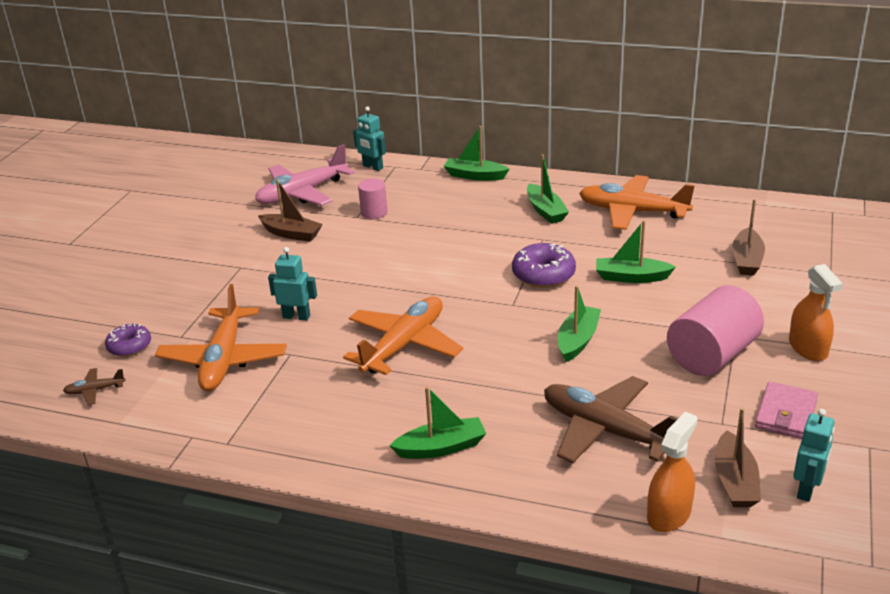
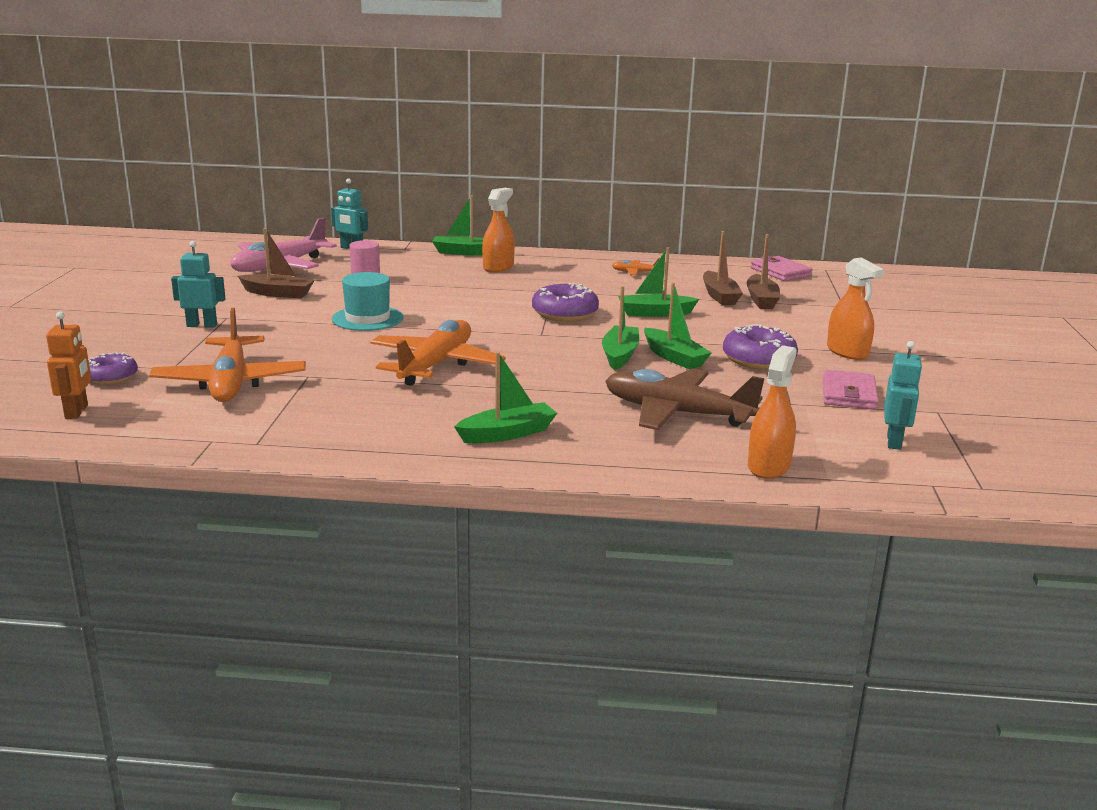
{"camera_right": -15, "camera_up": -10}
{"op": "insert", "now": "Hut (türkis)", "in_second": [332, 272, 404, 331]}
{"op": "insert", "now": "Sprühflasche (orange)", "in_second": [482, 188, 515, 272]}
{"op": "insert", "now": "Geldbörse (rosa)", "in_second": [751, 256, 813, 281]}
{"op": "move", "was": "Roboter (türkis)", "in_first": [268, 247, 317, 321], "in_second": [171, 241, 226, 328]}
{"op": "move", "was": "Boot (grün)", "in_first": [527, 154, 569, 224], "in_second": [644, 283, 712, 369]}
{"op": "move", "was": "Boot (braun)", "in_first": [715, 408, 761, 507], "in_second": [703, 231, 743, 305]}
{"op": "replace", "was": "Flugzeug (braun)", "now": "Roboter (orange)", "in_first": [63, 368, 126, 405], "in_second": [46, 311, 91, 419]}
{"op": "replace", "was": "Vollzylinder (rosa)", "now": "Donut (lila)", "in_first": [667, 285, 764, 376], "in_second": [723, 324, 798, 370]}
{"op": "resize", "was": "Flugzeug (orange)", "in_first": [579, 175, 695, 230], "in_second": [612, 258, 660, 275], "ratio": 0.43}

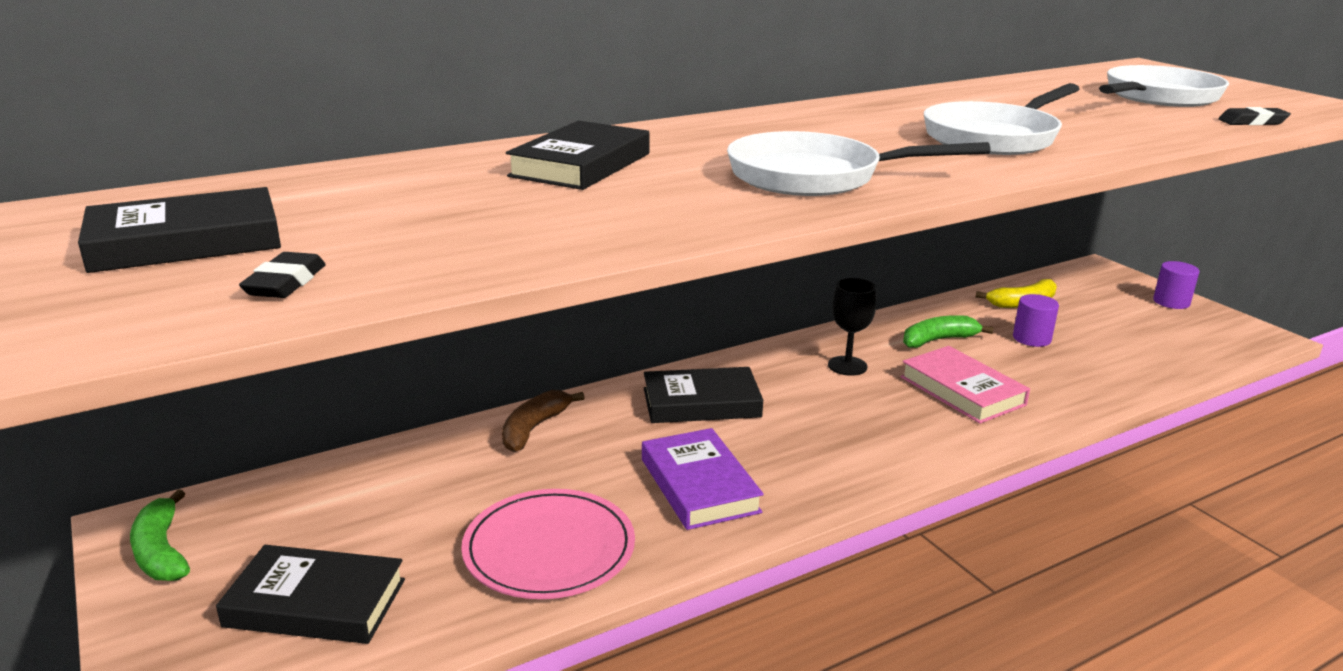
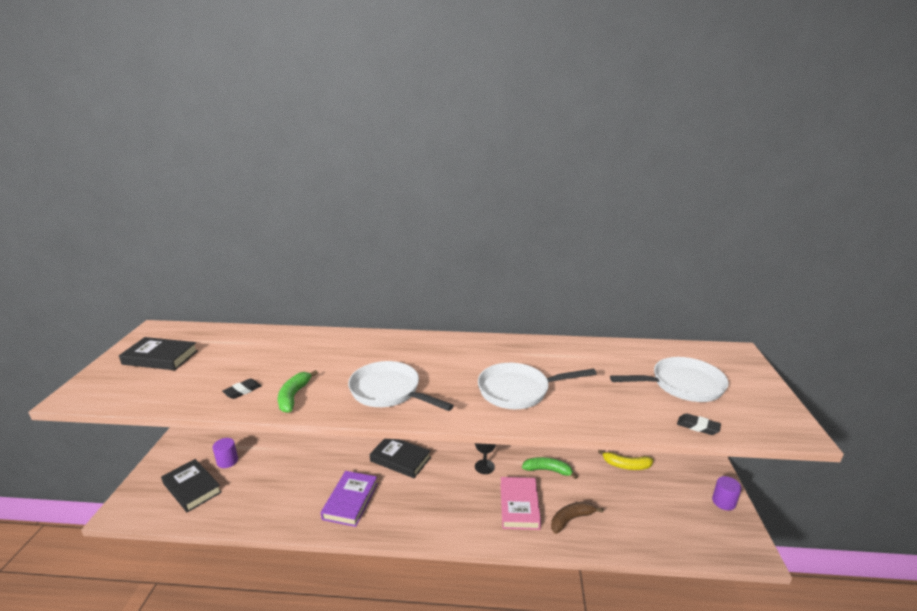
{"camera_right": 35, "camera_up": 0}
{"op": "delete", "was": "Teller (rosa)", "in_first": [461, 489, 635, 599]}
{"op": "delete", "was": "Buch (schwarz)", "in_first": [506, 121, 650, 190]}
{"op": "move", "was": "Banane (grün)", "in_first": [130, 489, 190, 581], "in_second": [278, 370, 318, 413]}
{"op": "move", "was": "Radiergummi (schwarz)", "in_first": [239, 252, 326, 298], "in_second": [222, 379, 261, 399]}
{"op": "move", "was": "Banane (braun)", "in_first": [502, 390, 585, 452], "in_second": [551, 502, 603, 534]}
{"op": "move", "was": "Vollzylinder (lila)", "in_first": [1013, 294, 1059, 347], "in_second": [212, 438, 238, 468]}

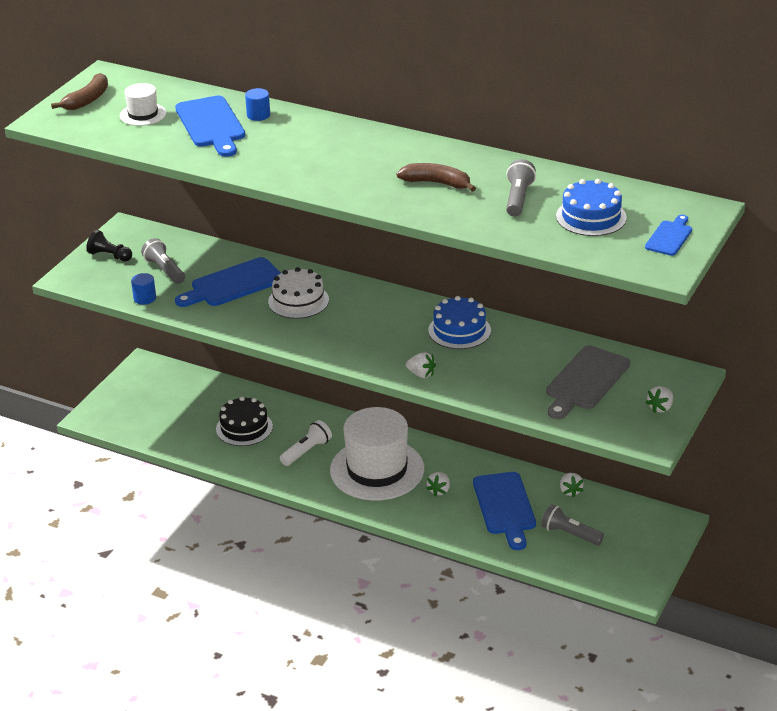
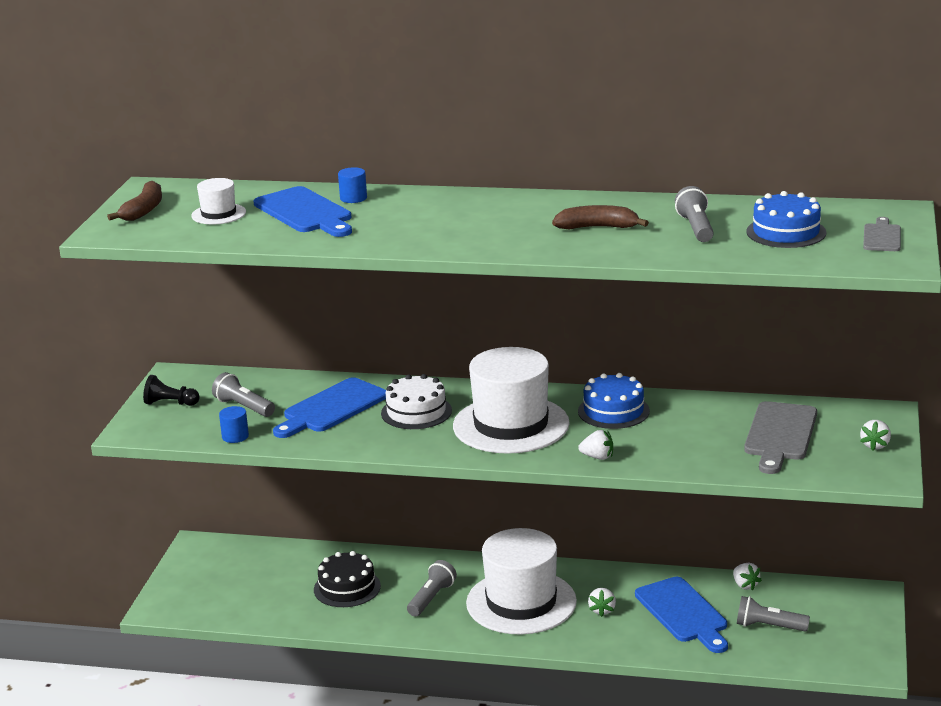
{"camera_right": -15, "camera_up": -10}
{"op": "insert", "now": "Hut (weiß)", "in_second": [453, 347, 570, 454]}
{"op": "recolor", "was": "Taschenlampe (weiß)", "now": "Taschenlampe (grau)", "in_first": [280, 420, 332, 466], "in_second": [407, 560, 457, 617]}
{"op": "recolor", "was": "Schneidebrett (blau)", "now": "Schneidebrett (grau)", "in_first": [645, 215, 692, 256], "in_second": [863, 217, 901, 251]}

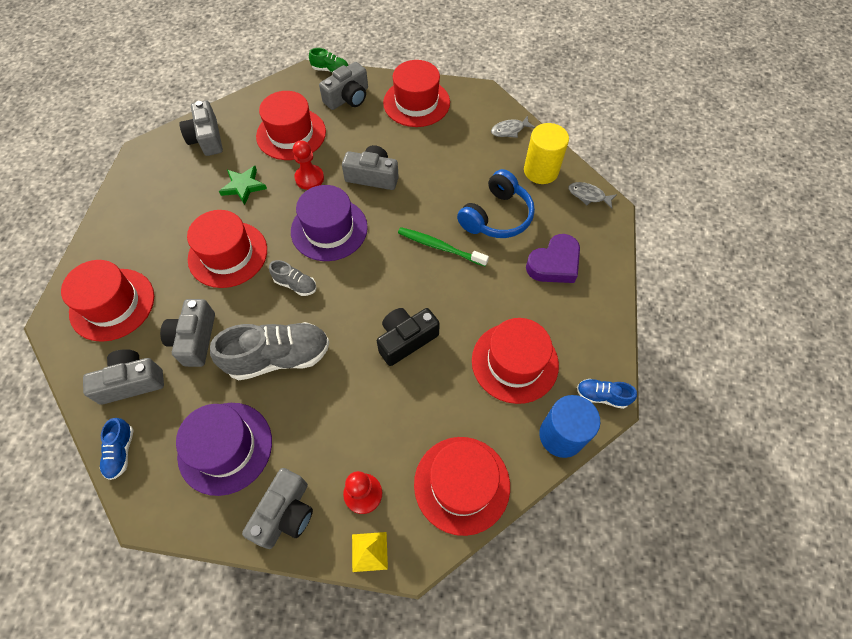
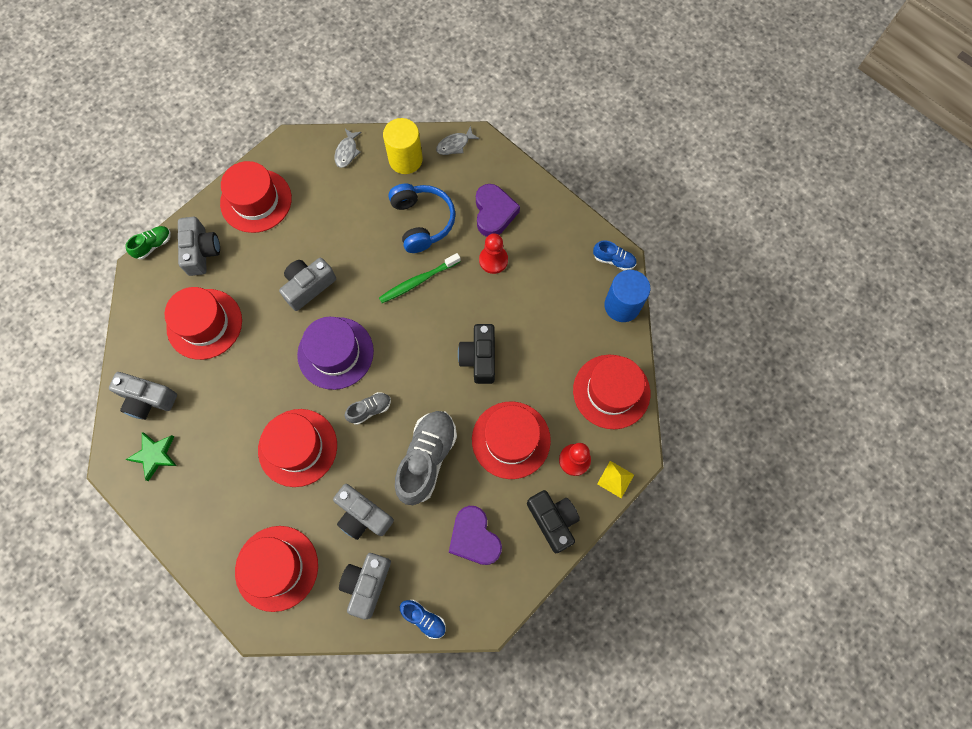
{"camera_right": -55, "camera_up": 10}
{"op": "move", "was": "Stern (grün)", "in_first": [219, 166, 267, 205], "in_second": [125, 432, 177, 481]}
{"op": "move", "was": "Bauer (rot)", "in_first": [293, 140, 324, 190], "in_second": [479, 233, 508, 274]}
{"op": "move", "was": "Hut (rot)", "in_first": [472, 318, 559, 404], "in_second": [472, 401, 551, 479]}
{"op": "replace", "was": "Hut (lila)", "now": "Herz (lila)", "in_first": [176, 403, 272, 496], "in_second": [449, 506, 502, 565]}
{"op": "recolor", "was": "Kamera (grau)", "now": "Kamera (schwarz)", "in_first": [242, 468, 313, 549], "in_second": [527, 490, 580, 553]}
{"op": "rotate", "was": "Schuh (blau)", "in_first": [577, 379, 637, 409], "in_second": [593, 241, 636, 271], "clockwise": -120}

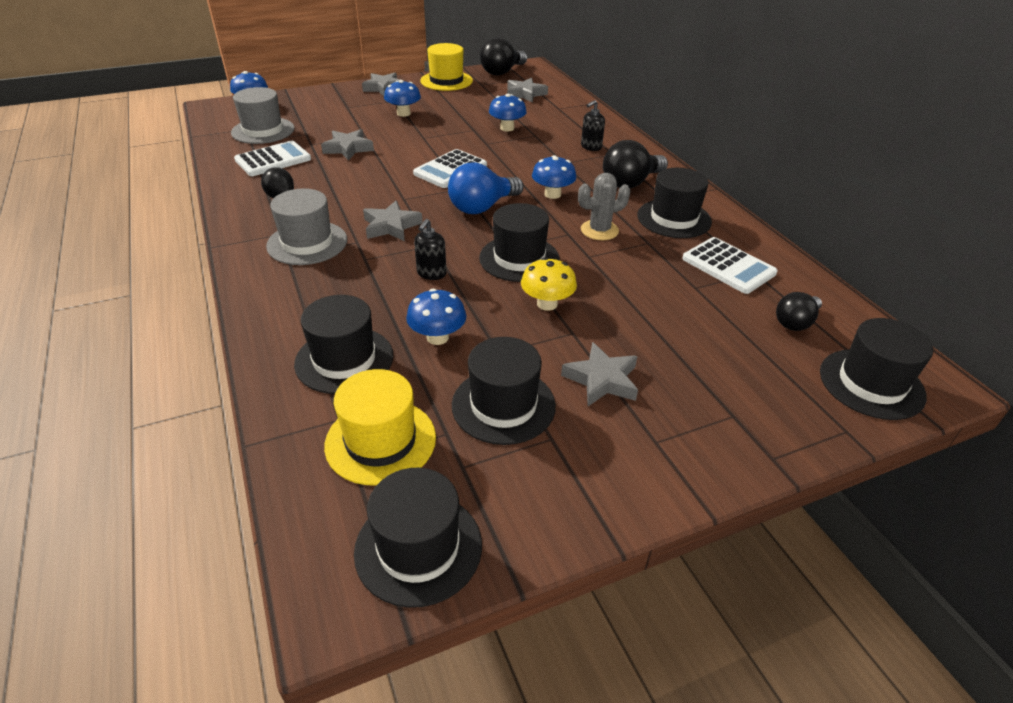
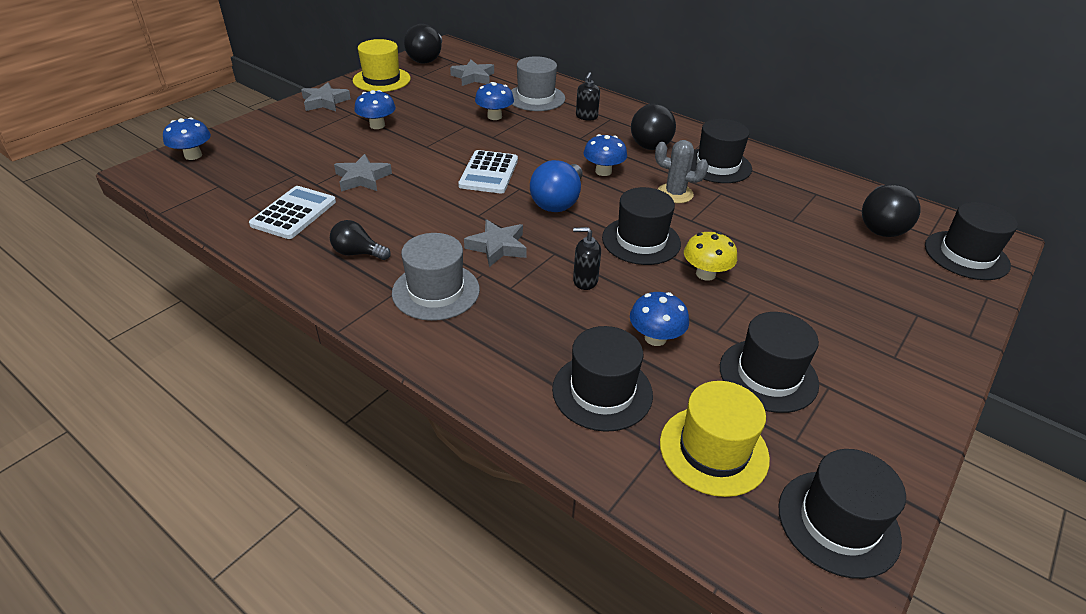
{"camera_right": -30, "camera_up": 0}
{"op": "delete", "was": "Stern (grau)", "in_first": [561, 342, 638, 406]}
{"op": "delete", "was": "Taschenrechner (weiß)", "in_first": [682, 237, 778, 294]}
{"op": "move", "was": "Hut (grau)", "in_first": [231, 87, 295, 144], "in_second": [511, 56, 565, 111]}
{"op": "rotate", "was": "Seifenspender (schwarz)", "in_first": [414, 219, 447, 280], "in_second": [573, 227, 601, 290], "clockwise": 105}
{"op": "rotate", "was": "Kaktus (grau)", "in_first": [578, 173, 631, 240], "in_second": [655, 140, 709, 203], "clockwise": 75}
{"op": "resize", "was": "Glühbirne (schwarz)", "in_first": [776, 292, 822, 331], "in_second": [862, 184, 921, 237], "ratio": 1.59}

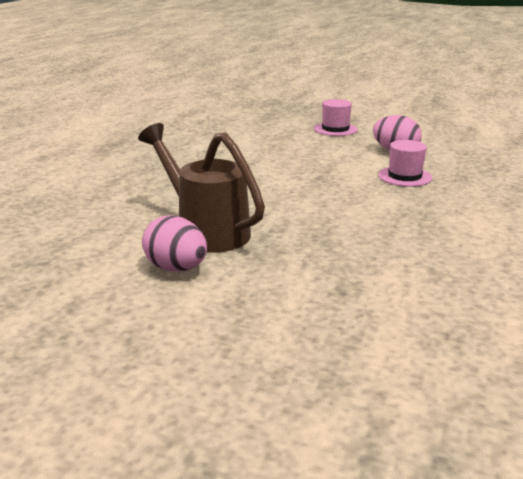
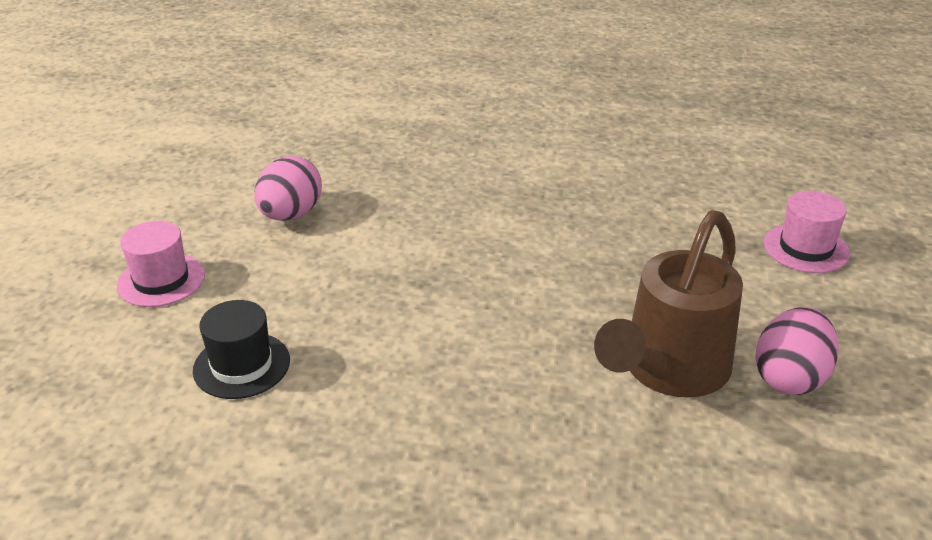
{"camera_right": -100, "camera_up": 10}
{"op": "insert", "now": "Hut (schwarz)", "in_second": [193, 300, 290, 399]}
{"op": "move", "was": "Hut (rosa)", "in_first": [378, 140, 432, 187], "in_second": [764, 191, 850, 273]}

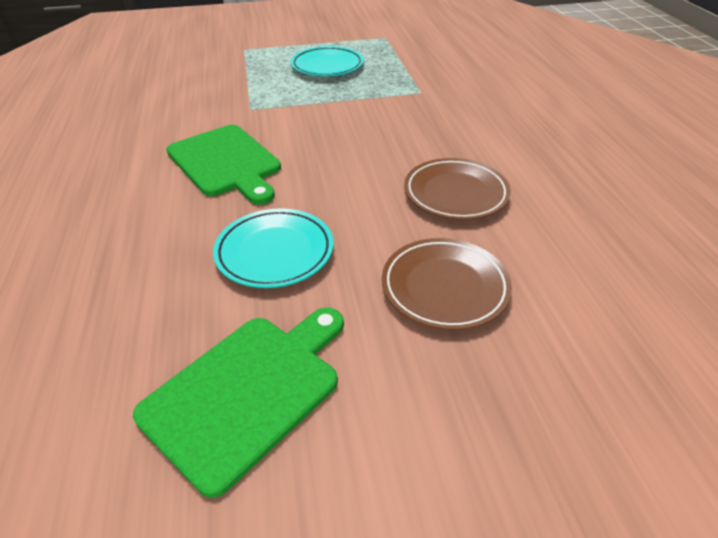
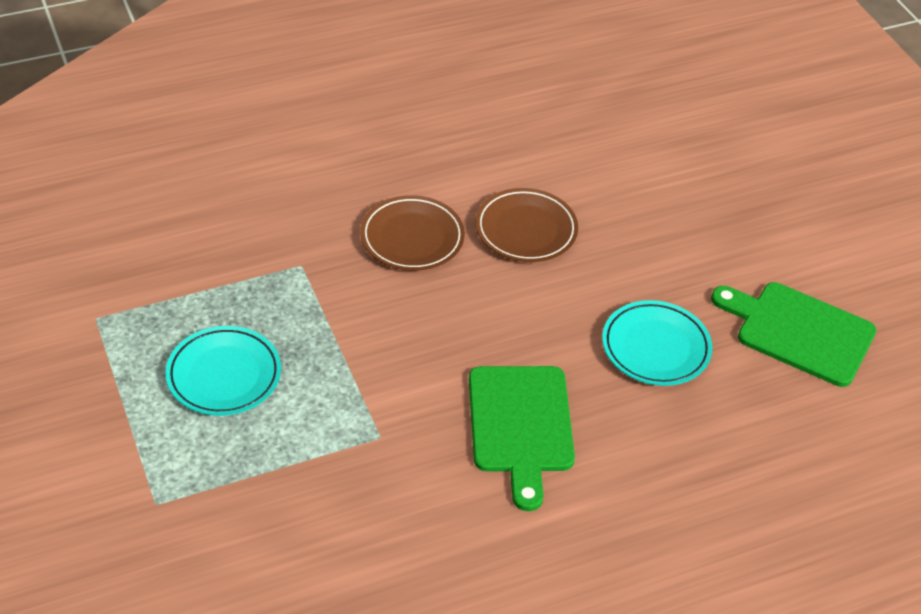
{"camera_right": -105, "camera_up": 5}
{"op": "move", "was": "Teller (braun)", "in_first": [382, 238, 512, 330], "in_second": [360, 195, 465, 271]}
{"op": "rotate", "was": "Schneidebrett (grün)", "in_first": [166, 125, 281, 205], "in_second": [469, 366, 575, 511], "clockwise": 135}

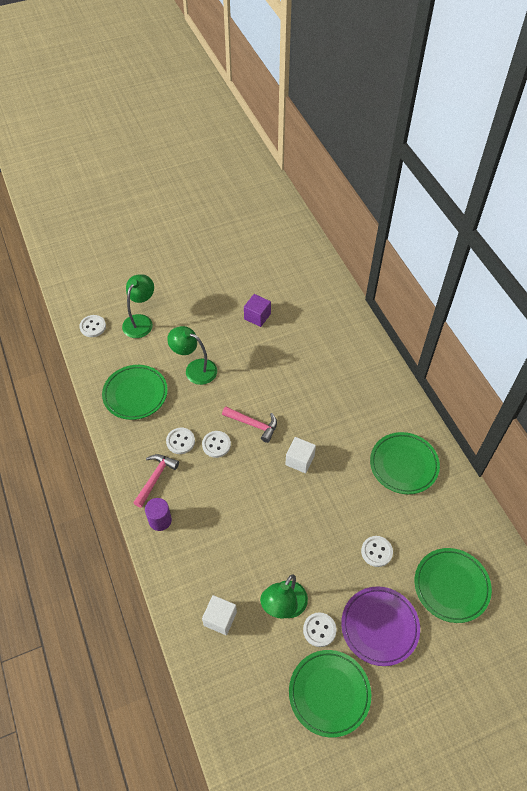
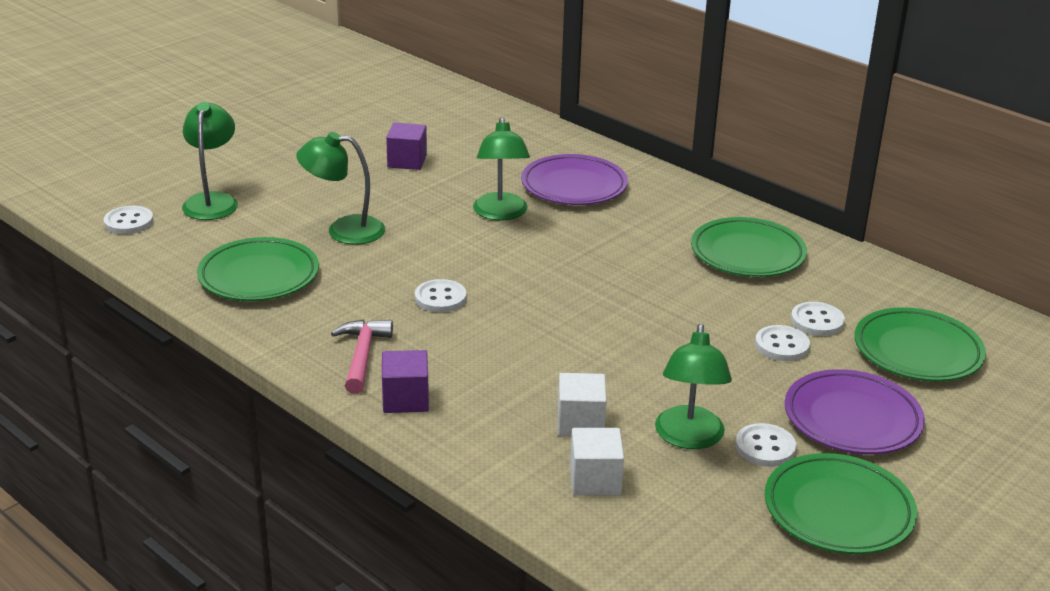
{"camera_right": -25, "camera_up": -25}
{"op": "delete", "was": "Hammer (rosa)", "in_first": [222, 406, 277, 443]}
{"op": "insert", "now": "Lampe (grün)", "in_second": [473, 117, 530, 221]}
{"op": "insert", "now": "Teller (lila)", "in_second": [521, 154, 628, 205]}
{"op": "move", "was": "Knopf (weiß)", "in_first": [166, 427, 195, 454], "in_second": [791, 302, 845, 336]}
{"op": "move", "was": "Kubus (weiß)", "in_first": [285, 437, 316, 473], "in_second": [558, 373, 607, 436]}
{"op": "replace", "was": "Vollzylinder (lila)", "now": "Kubus (lila)", "in_first": [145, 498, 172, 531], "in_second": [382, 350, 429, 413]}

